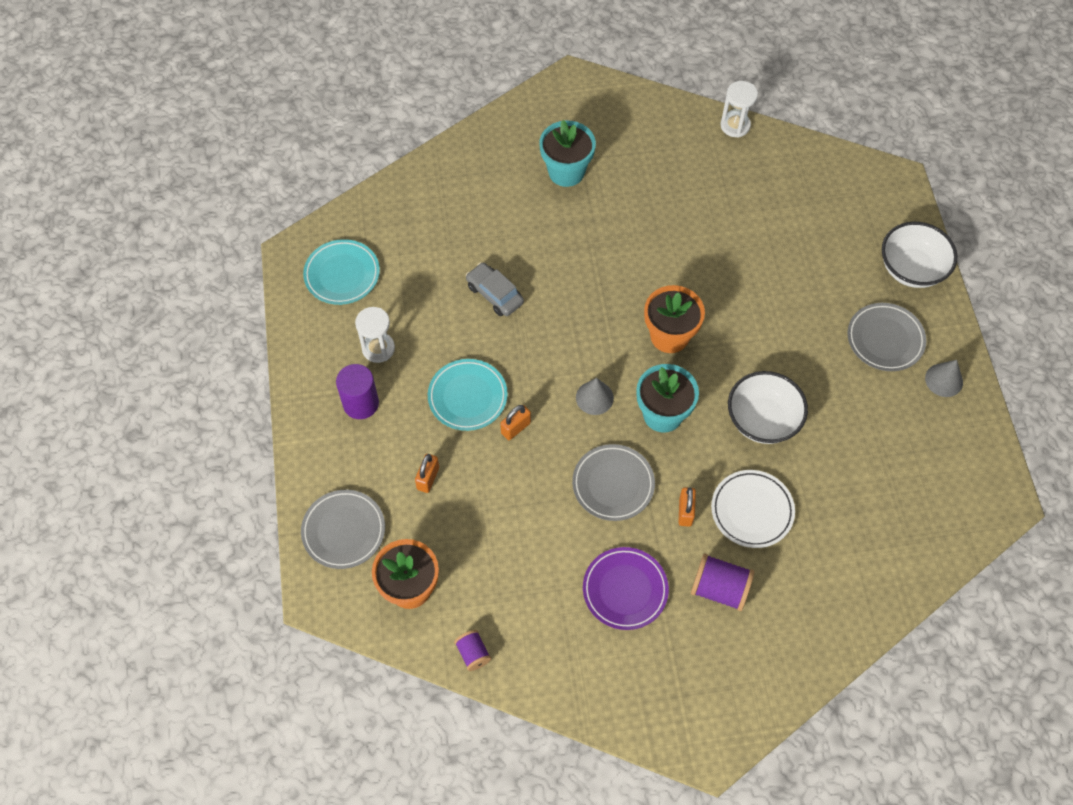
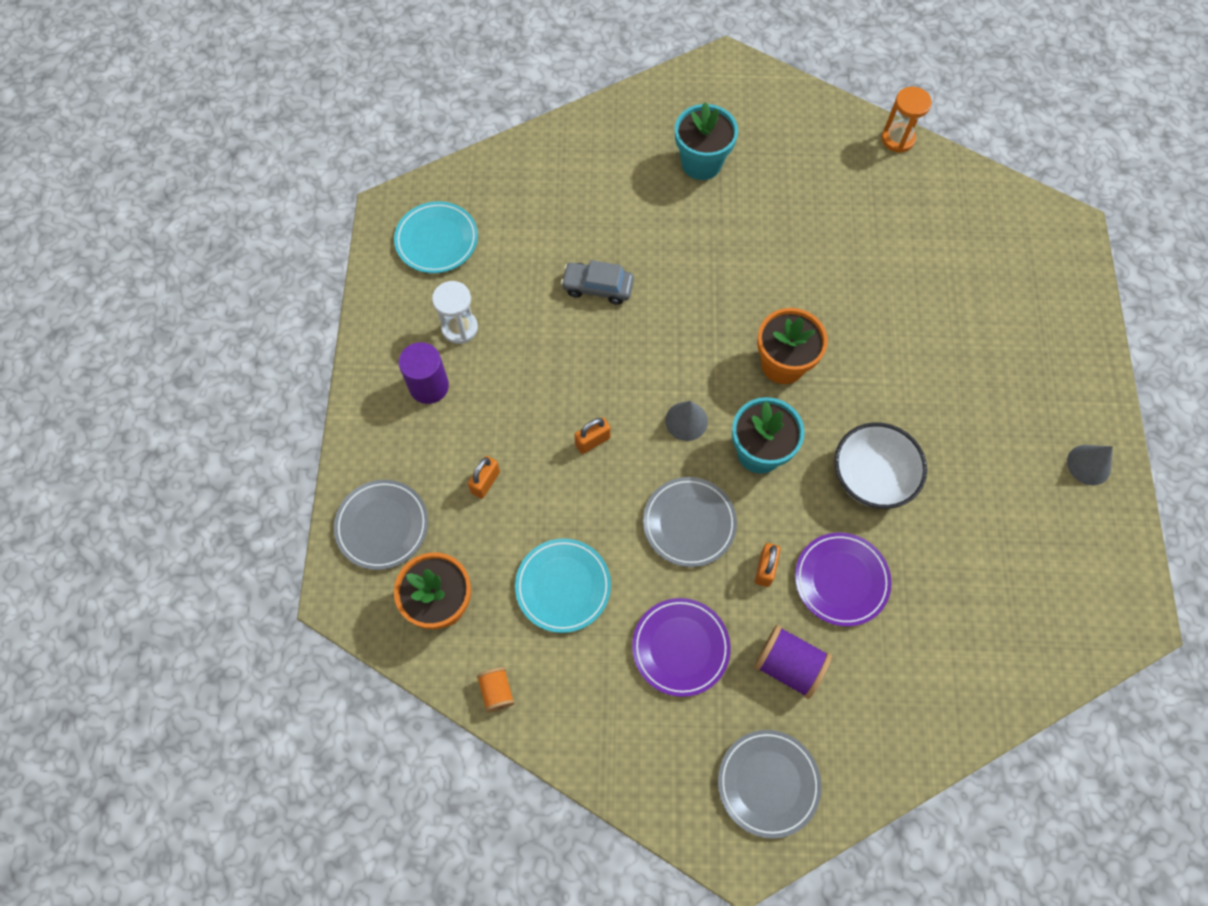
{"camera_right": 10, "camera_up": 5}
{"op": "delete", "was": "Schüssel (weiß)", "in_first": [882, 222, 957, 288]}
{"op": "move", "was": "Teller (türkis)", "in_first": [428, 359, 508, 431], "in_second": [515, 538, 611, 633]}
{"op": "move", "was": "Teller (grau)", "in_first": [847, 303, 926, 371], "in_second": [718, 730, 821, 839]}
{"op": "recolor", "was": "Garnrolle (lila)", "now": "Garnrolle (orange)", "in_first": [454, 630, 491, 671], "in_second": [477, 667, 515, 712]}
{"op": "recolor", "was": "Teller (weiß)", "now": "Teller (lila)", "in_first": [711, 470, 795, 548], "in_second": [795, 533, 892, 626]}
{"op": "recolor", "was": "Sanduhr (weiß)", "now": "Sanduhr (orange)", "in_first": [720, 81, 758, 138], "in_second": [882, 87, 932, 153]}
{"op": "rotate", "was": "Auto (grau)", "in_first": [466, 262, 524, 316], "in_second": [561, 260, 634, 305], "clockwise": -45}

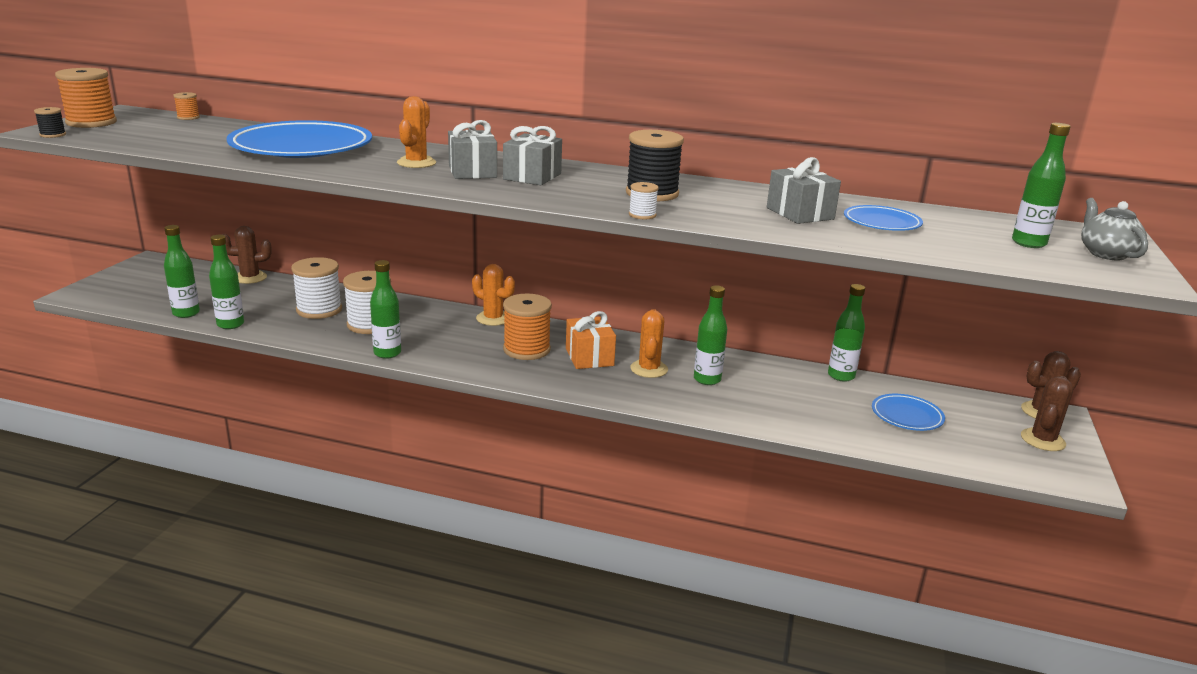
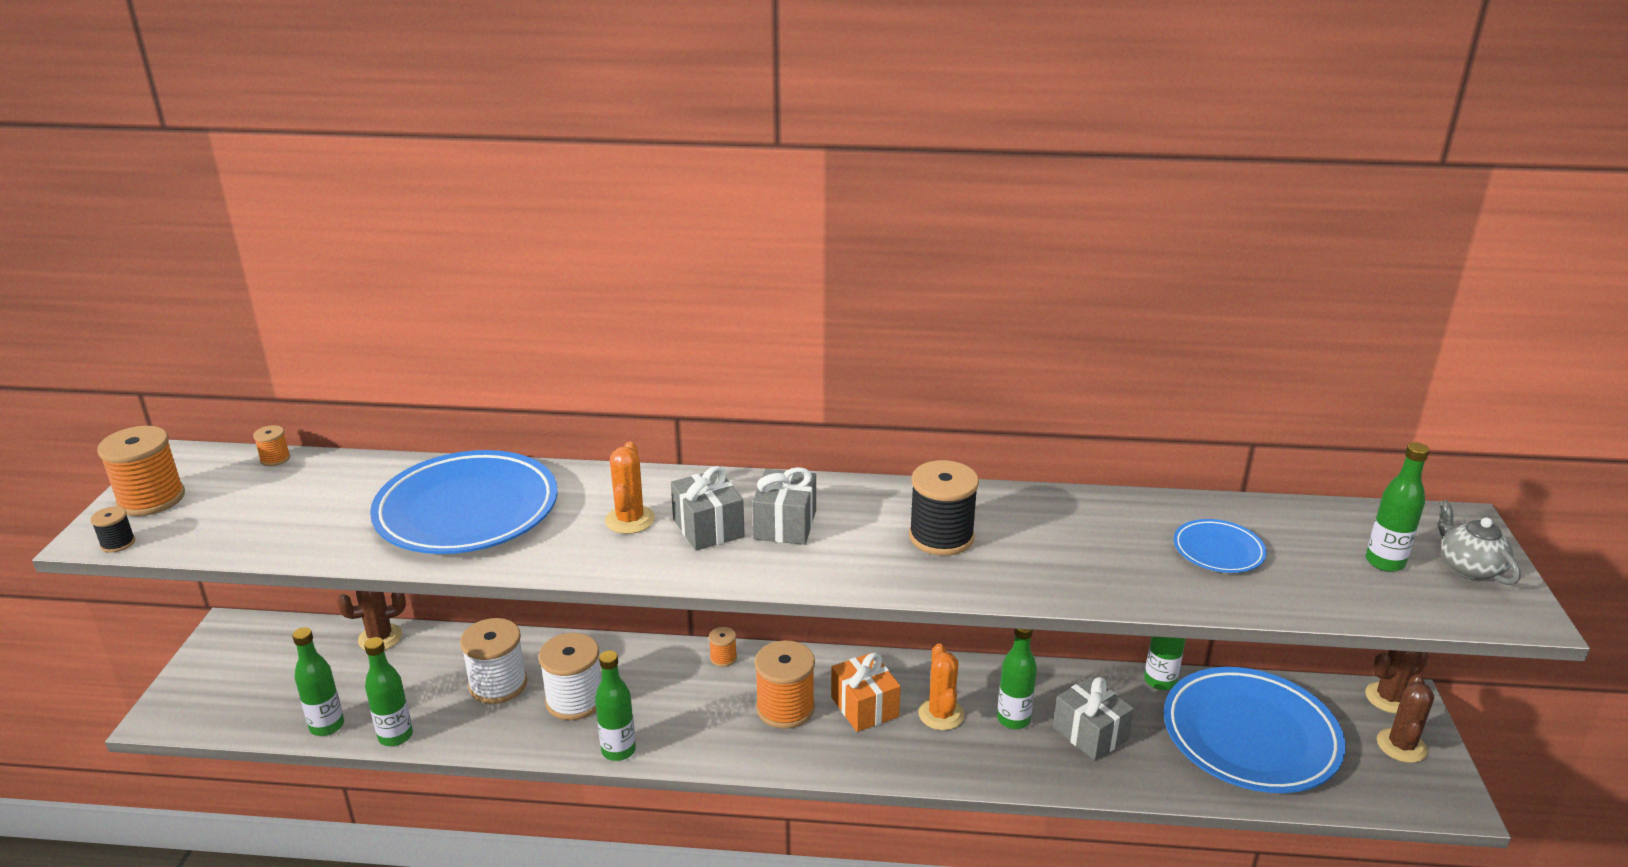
{"camera_right": -10, "camera_up": 5}
{"op": "delete", "was": "Garnrolle (weiß)", "in_first": [629, 182, 659, 219]}
{"op": "move", "was": "Geschenk (grau)", "in_first": [767, 157, 841, 224], "in_second": [1053, 677, 1134, 761]}
{"op": "replace", "was": "Kaktus (orange)", "now": "Garnrolle (orange)", "in_first": [472, 264, 515, 326], "in_second": [709, 627, 737, 667]}
{"op": "resize", "was": "Teller (blau)", "in_first": [872, 394, 945, 431], "in_second": [1164, 667, 1346, 793], "ratio": 2.12}

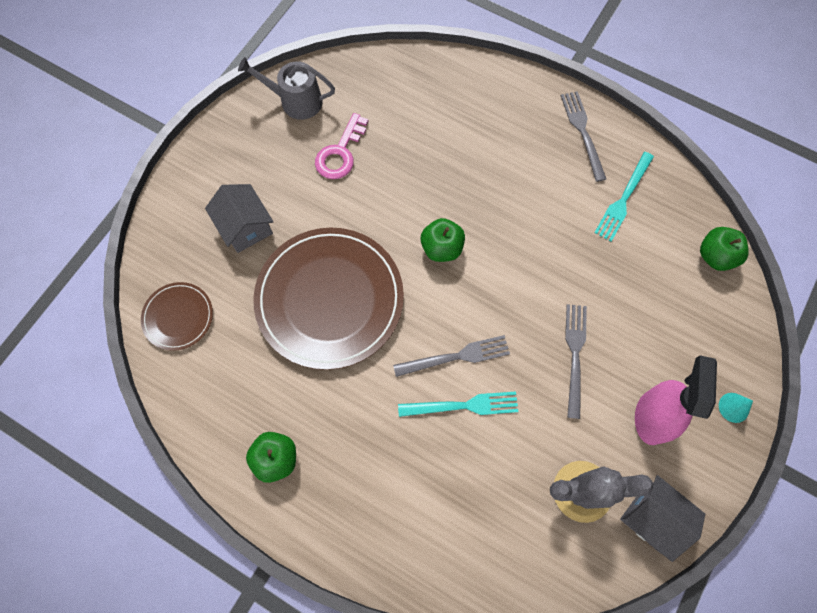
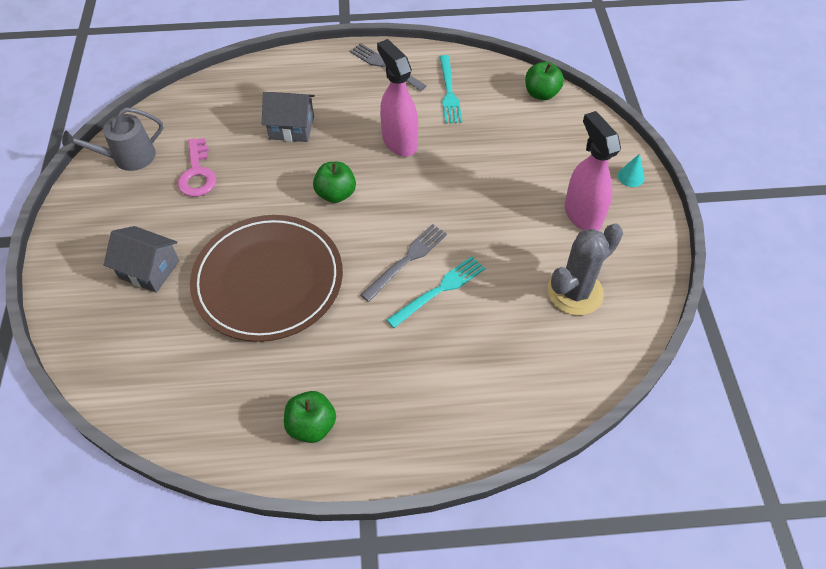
{"camera_right": -35, "camera_up": -15}
{"op": "delete", "was": "Teller (braun)", "in_first": [141, 282, 213, 351]}
{"op": "delete", "was": "Gabel (grau)", "in_first": [565, 304, 587, 419]}
{"op": "insert", "now": "Sprühflasche (rosa)", "in_second": [377, 39, 418, 157]}
{"op": "move", "was": "Haus (grau)", "in_first": [620, 475, 705, 562], "in_second": [262, 92, 315, 142]}

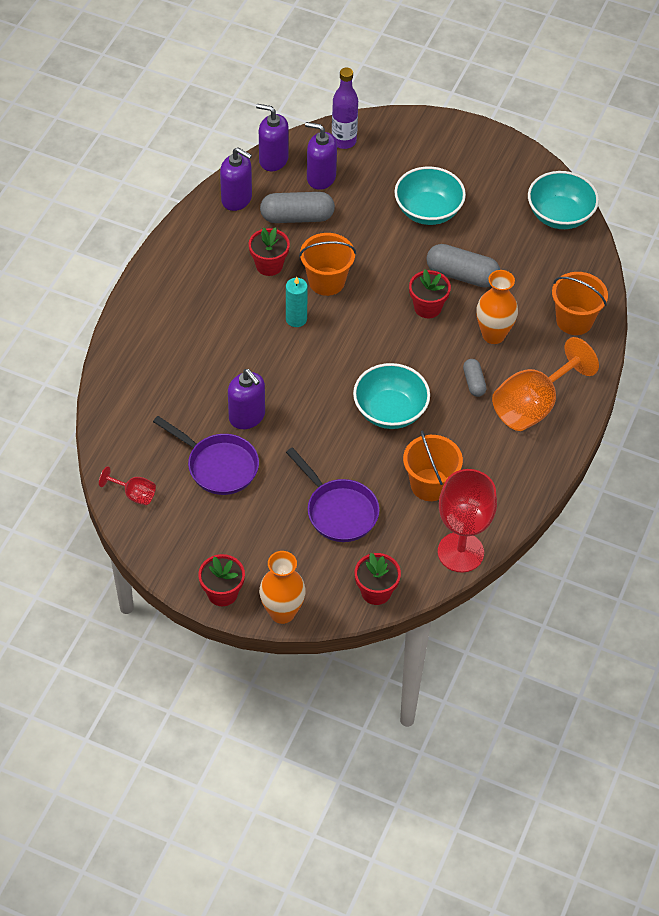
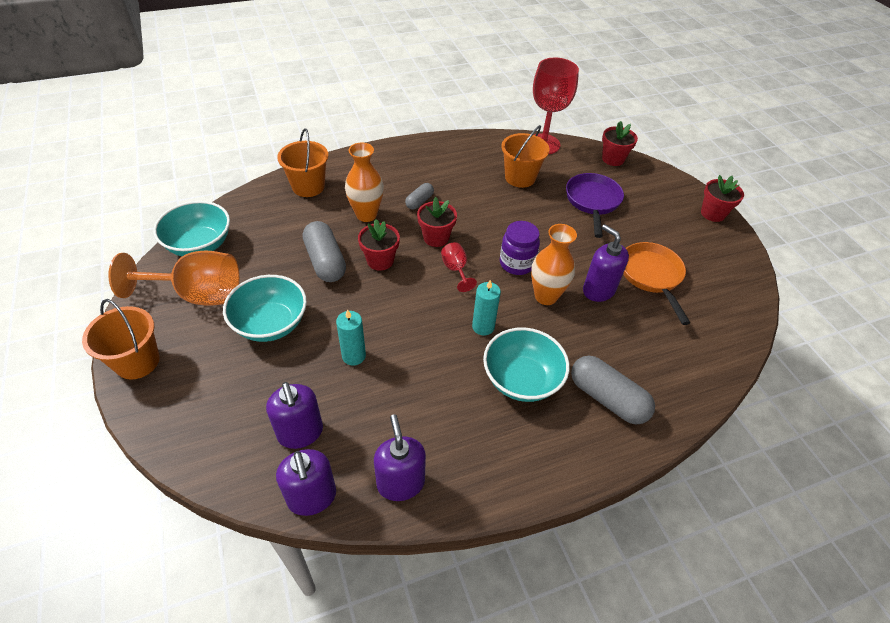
{"camera_right": -135, "camera_up": -5}
{"op": "delete", "was": "Flasche (lila)", "in_first": [332, 68, 358, 149]}
{"op": "insert", "now": "Kerze (türkis)", "in_second": [336, 309, 366, 366]}
{"op": "insert", "now": "Einmachglas (lila)", "in_second": [500, 221, 540, 275]}
{"op": "move", "was": "Kelch (rot)", "in_first": [99, 466, 156, 505], "in_second": [441, 242, 477, 292]}
{"op": "move", "was": "Blumentopf (rot)", "in_first": [249, 227, 290, 276], "in_second": [417, 197, 457, 247]}
{"op": "move", "was": "Vase (orange)", "in_first": [259, 551, 306, 624], "in_second": [531, 224, 577, 305]}
{"op": "move", "was": "Kapsel (grau)", "in_first": [260, 192, 335, 223], "in_second": [571, 356, 655, 424]}
{"op": "move", "was": "Eimer (orange)", "in_first": [299, 233, 356, 296], "in_second": [82, 299, 160, 379]}
{"op": "move", "was": "Schüssel (türkis)", "in_first": [353, 363, 430, 429], "in_second": [483, 327, 570, 402]}
{"op": "move", "was": "Kelch (orange)", "in_first": [492, 337, 599, 431], "in_second": [108, 251, 239, 306]}
{"op": "recolor", "was": "Pfanne (lila)", "now": "Pfanne (orange)", "in_first": [153, 416, 259, 495], "in_second": [623, 242, 690, 325]}
{"op": "rotate", "was": "Seifenspender (lila)", "in_first": [228, 369, 265, 429], "in_second": [583, 224, 629, 302], "clockwise": -45}

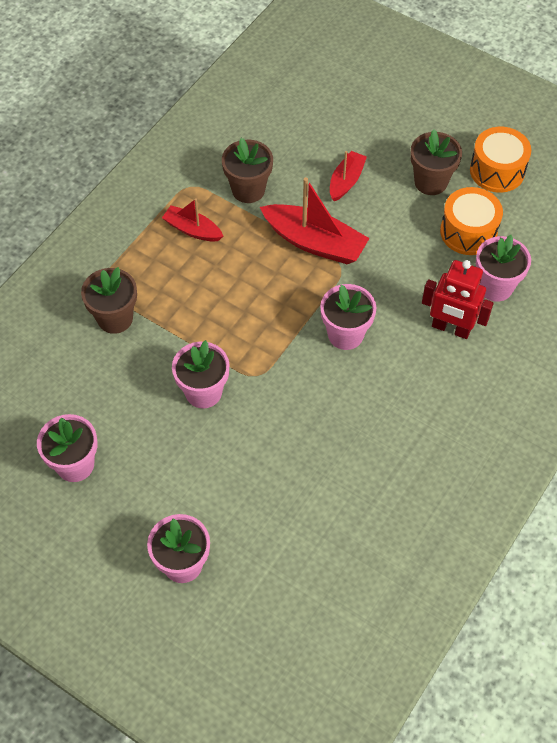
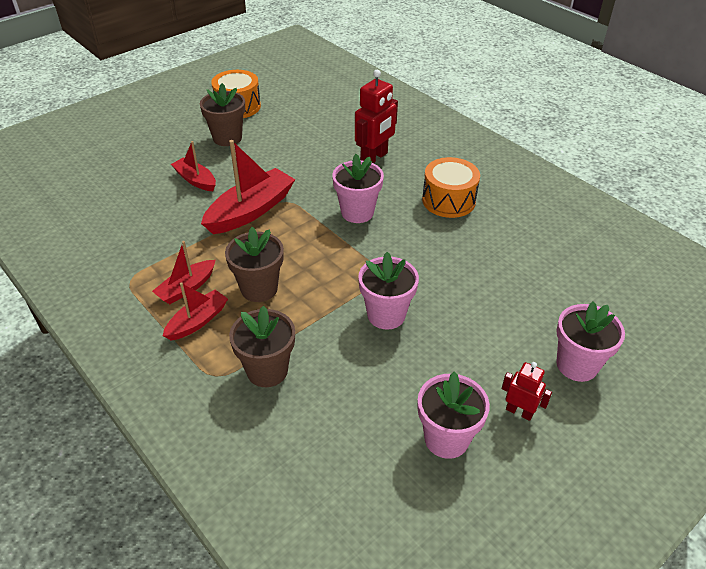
{"camera_right": -75, "camera_up": -15}
{"op": "delete", "was": "Blumentopf (rosa)", "in_first": [476, 235, 531, 302]}
{"op": "insert", "now": "Boot (rot)", "in_second": [163, 282, 228, 341]}
{"op": "insert", "now": "Roboter (rot)", "in_second": [502, 362, 552, 421]}
{"op": "move", "was": "Blumentopf (braun)", "in_first": [222, 138, 273, 203], "in_second": [225, 227, 284, 302]}
{"op": "move", "was": "Trommel (orange)", "in_first": [440, 187, 503, 255], "in_second": [422, 157, 480, 218]}

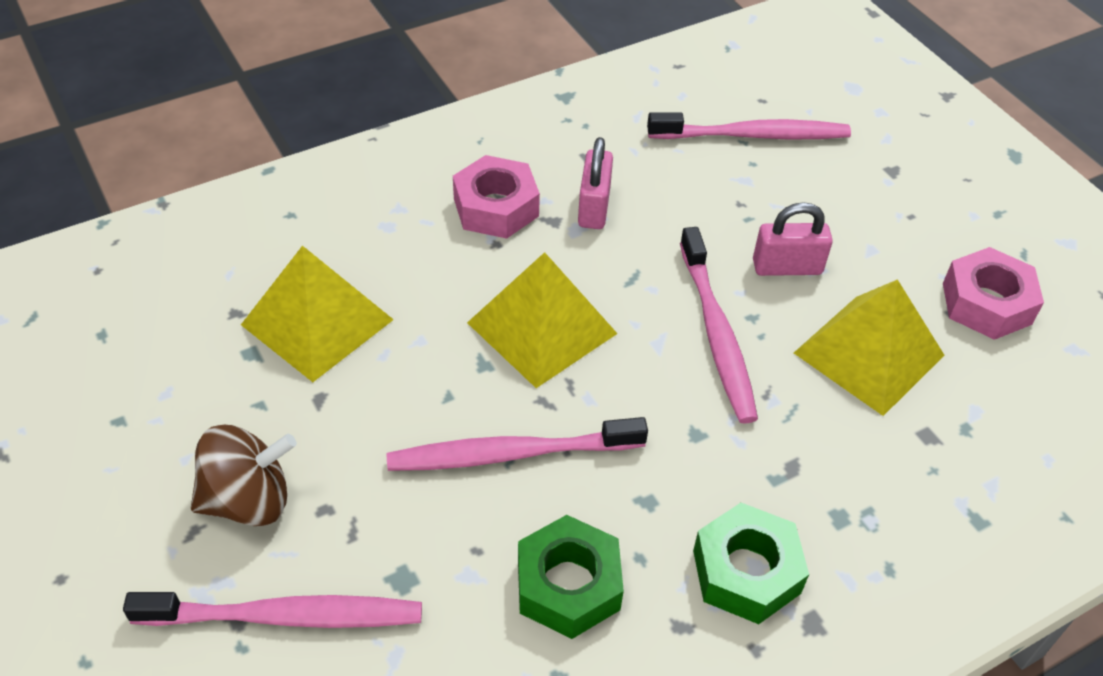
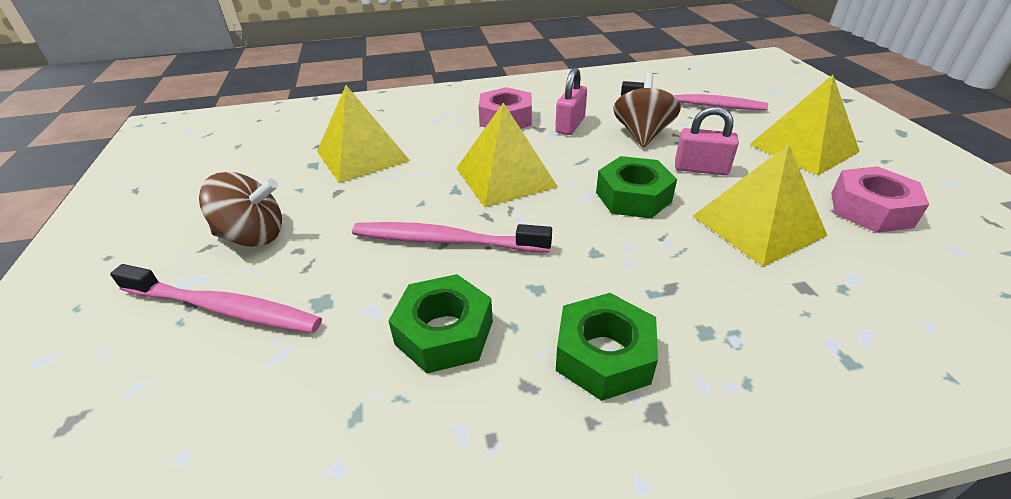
{"camera_right": 20, "camera_up": -10}
{"op": "insert", "now": "Kreisel (braun)", "in_second": [613, 73, 681, 148]}
{"op": "insert", "now": "Pyramide (gelb)", "in_second": [749, 75, 860, 175]}
{"op": "replace", "was": "Zahnbürste (rosa)", "now": "Sechskantmutter (grün)", "in_first": [680, 227, 758, 424], "in_second": [596, 156, 677, 219]}

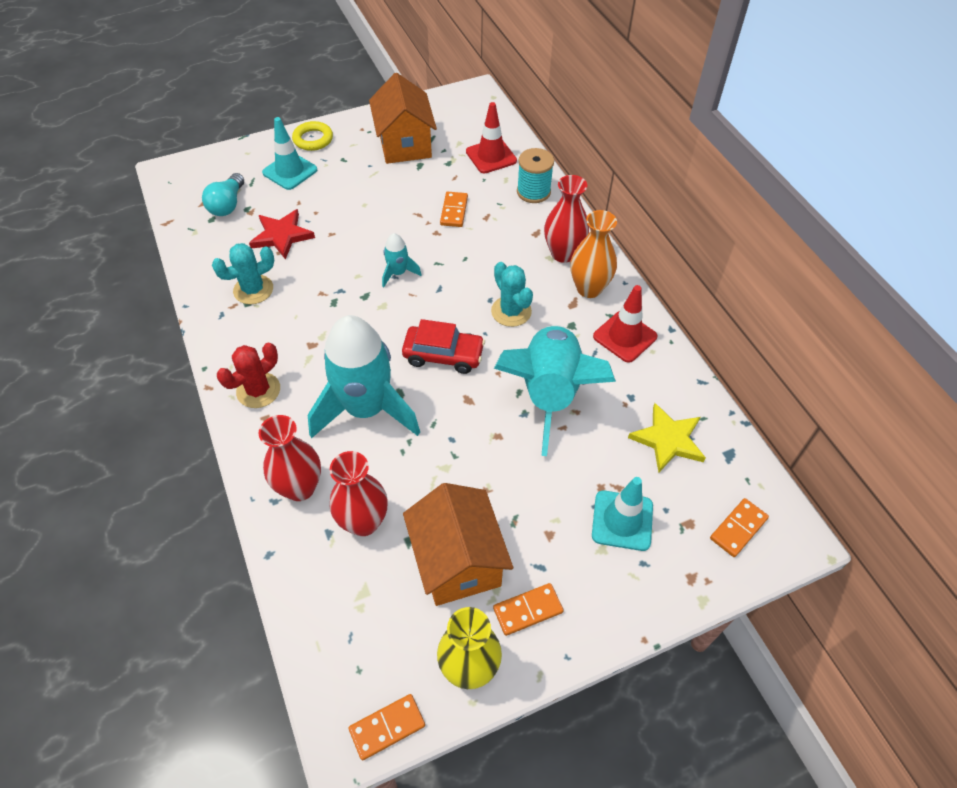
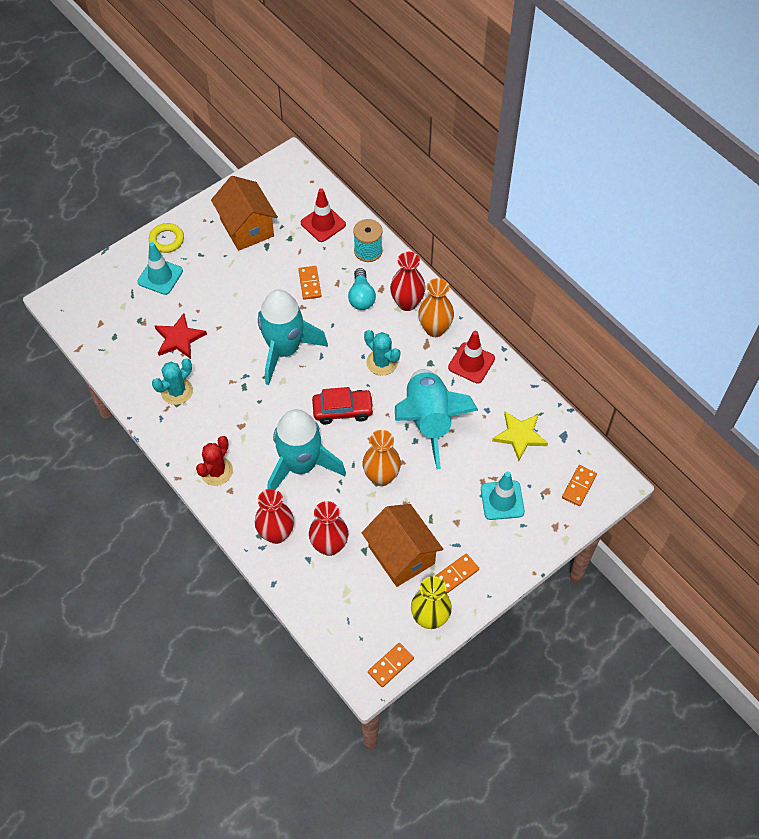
{"camera_right": -15, "camera_up": 5}
{"op": "insert", "now": "Vase (orange)", "in_second": [362, 430, 401, 486]}
{"op": "move", "was": "Glühbirne (türkis)", "in_first": [202, 173, 244, 216], "in_second": [348, 268, 376, 310]}
{"op": "resize", "was": "Rakete (türkis)", "in_first": [382, 233, 422, 287], "in_second": [258, 289, 328, 385], "ratio": 2.31}

